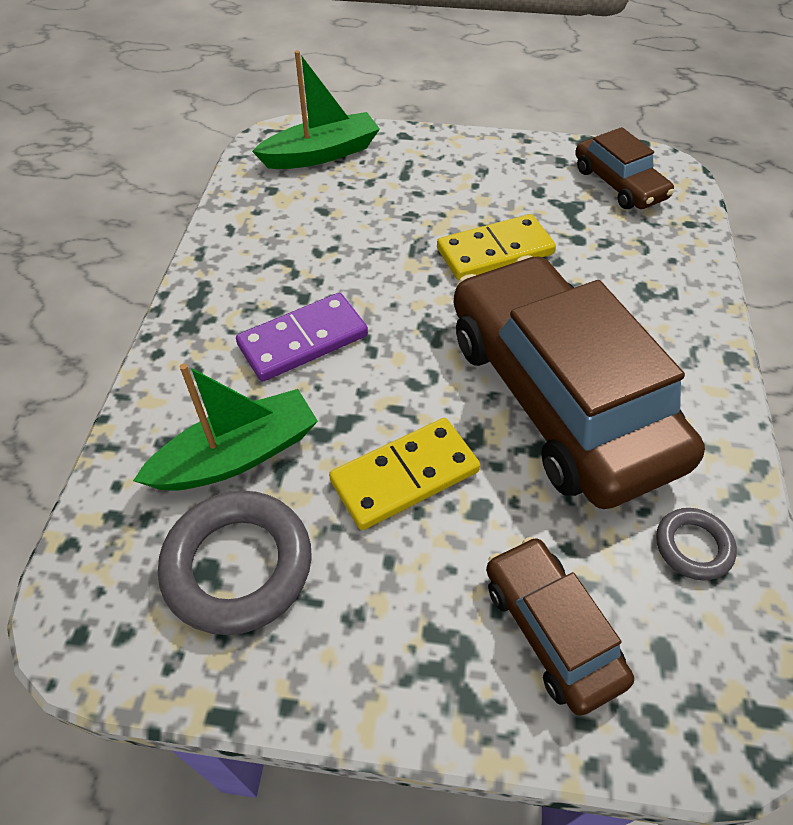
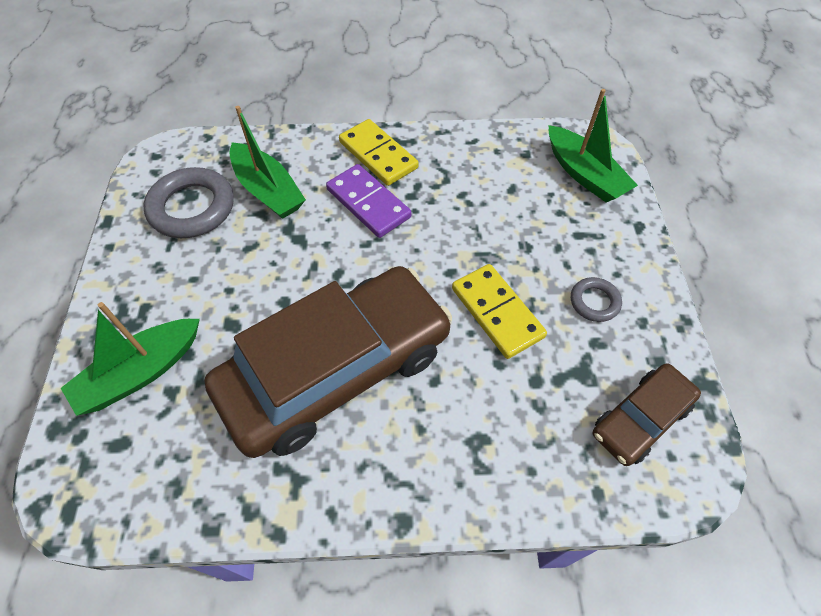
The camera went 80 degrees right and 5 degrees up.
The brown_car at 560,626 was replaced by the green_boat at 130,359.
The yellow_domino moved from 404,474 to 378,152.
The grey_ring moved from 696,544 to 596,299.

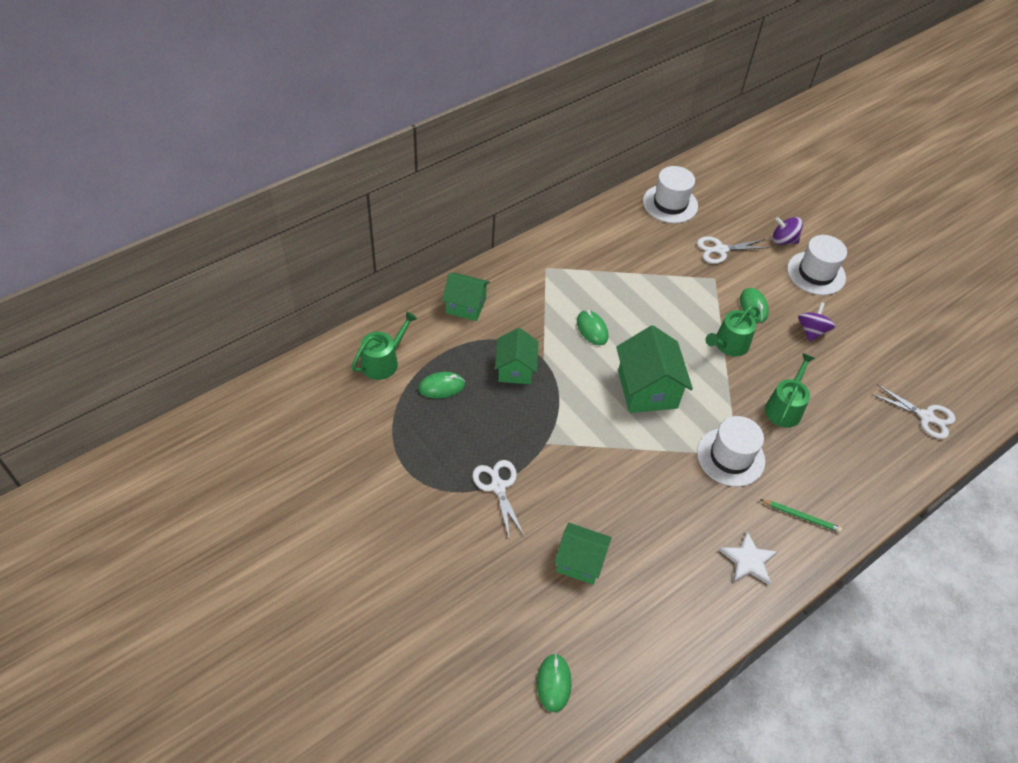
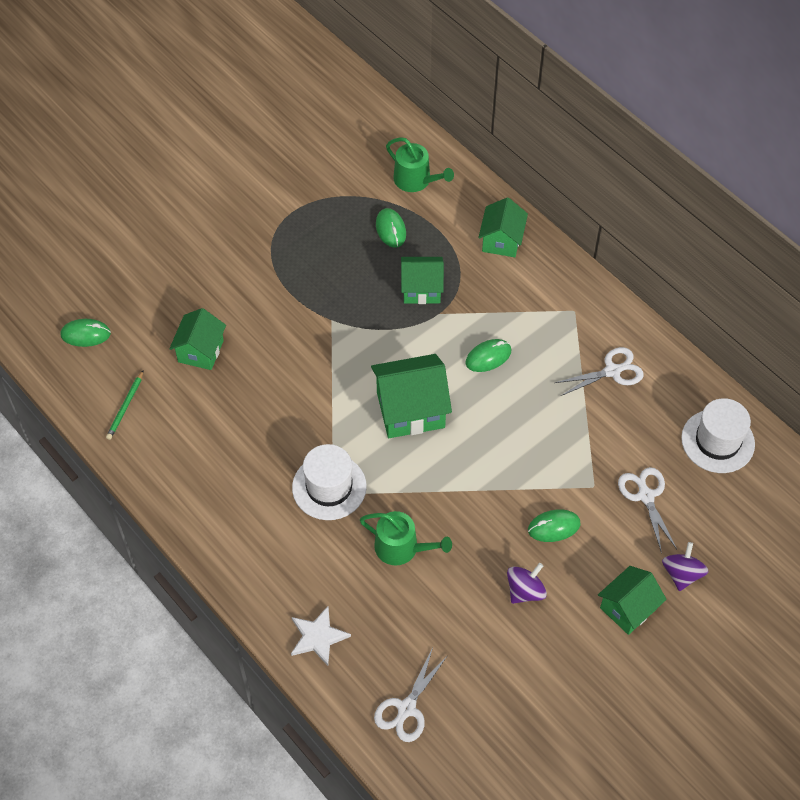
The camera went 90 degrees right and 5 degrees up.
The green_pencil moved from 801,516 to 125,405.
The white_star moved from 748,558 to 321,636.
The purple_spinning_top at 816,322 turned 60 degrees counterclockwise.
The white_scissors moved from 498,498 to 599,371.
The white_hat at 817,265 was replaced by the green_house at 632,600.
The green_watering_can at 732,331 disappeared.

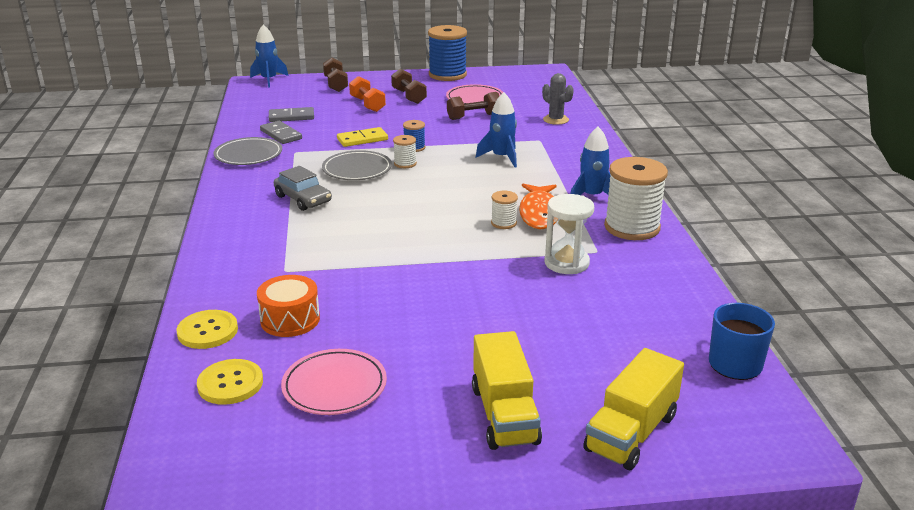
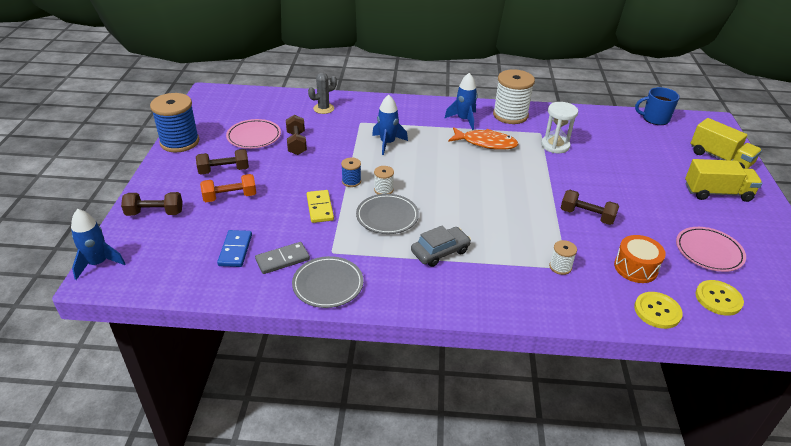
The camera went 80 degrees left and 10 degrees up.
The grey_domino at 291,114 became the blue_domino at 234,248.
The white_spool moved from 504,210 to 563,257.
The brown_dumbbell at 590,207 appeared.

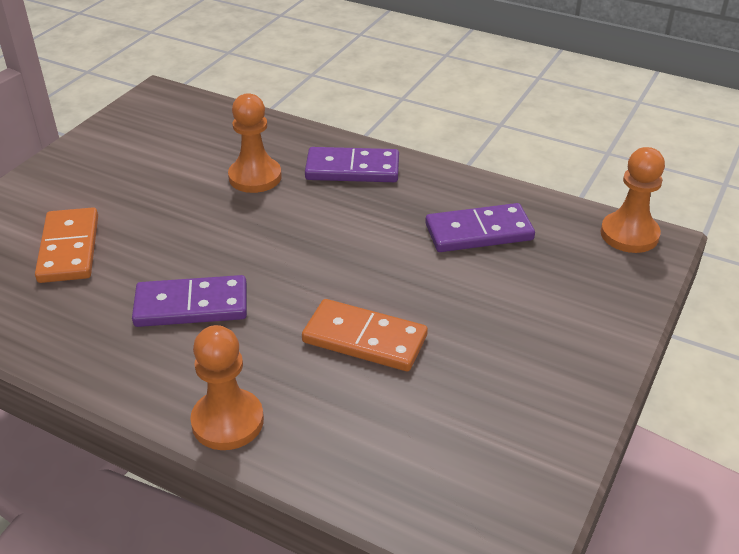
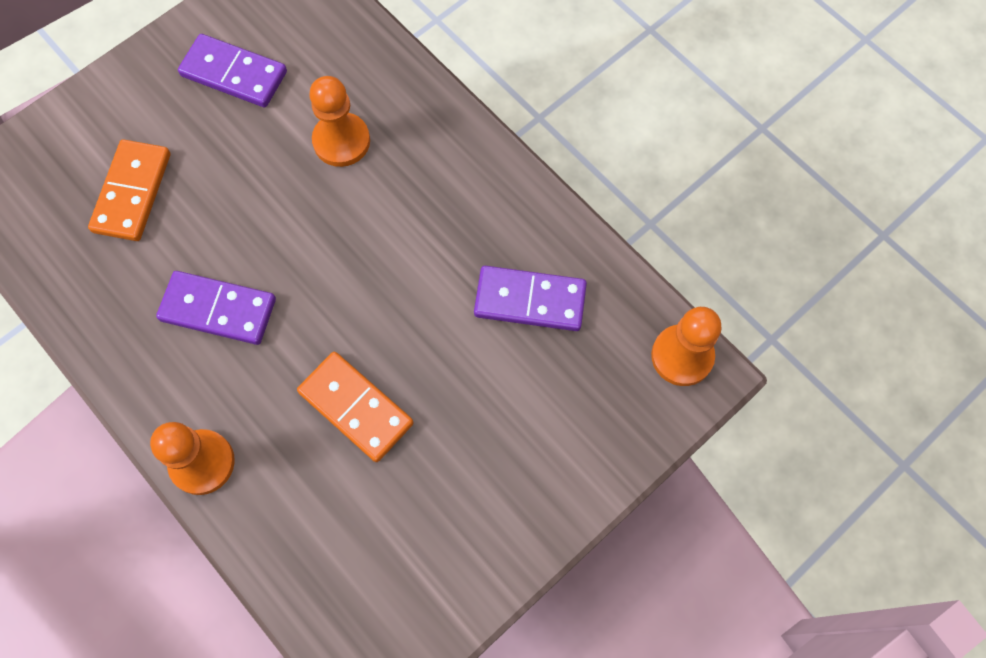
The camera went 20 degrees right and 30 degrees up.
The purple_domino moved from 352,164 to 232,70.

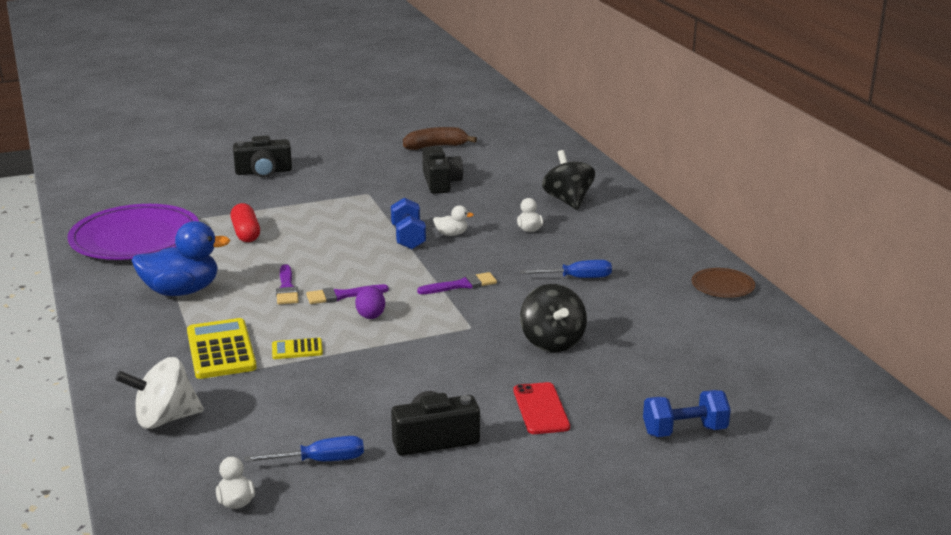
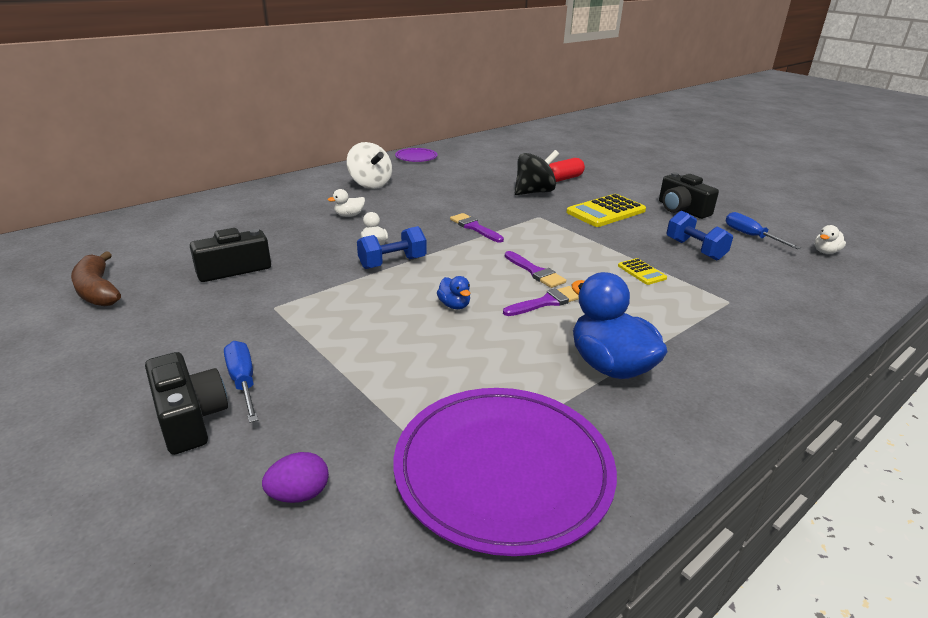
The camera went 110 degrees left and 5 degrees up.
The blue_screwdriver moved from 566,269 to 241,382.
The purple_egg moved from 370,302 to 295,477.
The white_spinning_top moved from 159,393 to 369,165.
The brown_plate at 723,283 became the purple_plate at 416,155.
The blue_duck at 453,292 appeared.
The red_capsule moved from 245,222 to 567,170.
The yellow_calculator moved from 222,348 to 606,210.
The blue_dumbbell moved from 687,413 to 700,235.
The red_phone at 542,408 disappeared.
The black_spinning_top at 568,180 disappeared.

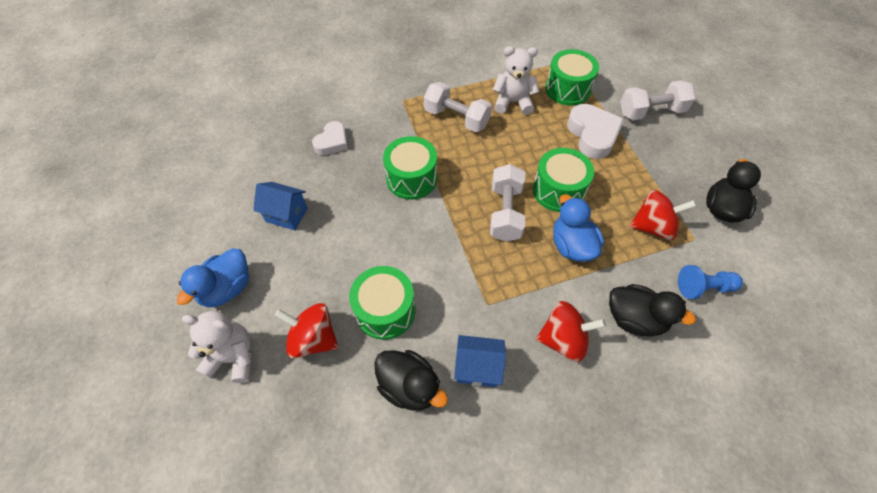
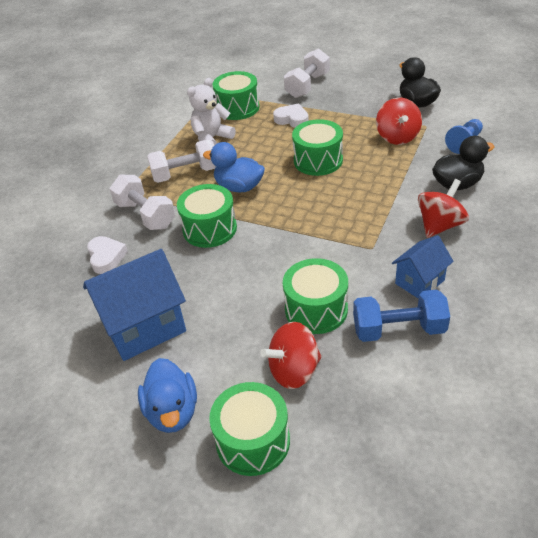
The camera went 45 degrees left and 15 degrees down.
The blue_house at 280,206 changed to 1.74 times the size.
The white_dumbbell moved from 507,203 to 142,202.
The blue_duck moved from 578,228 to 234,167.
The white_teddy_bear at 217,347 was replaced by the green_drum at 249,429.
The white_heart at 595,131 changed to 0.64 times the size.
The black_duck at 411,380 was replaced by the blue_dumbbell at 401,316.
The red_spinning_top at 662,215 turned 135 degrees clockwise.

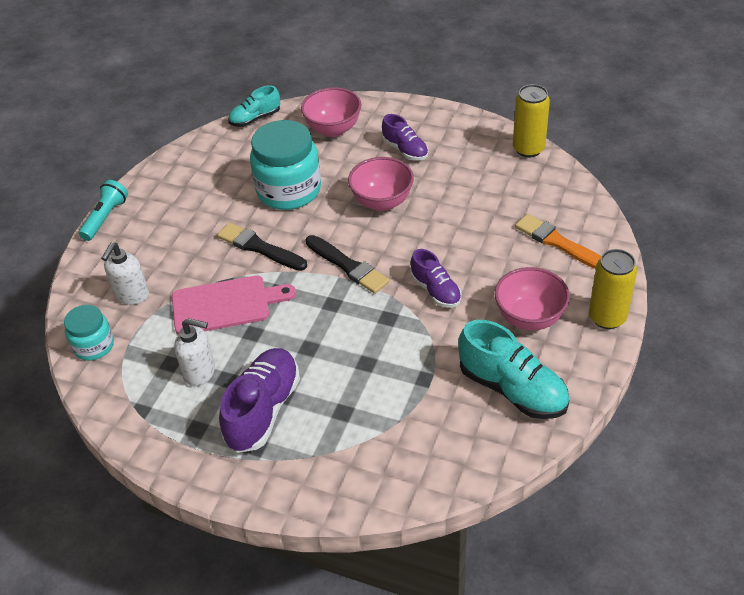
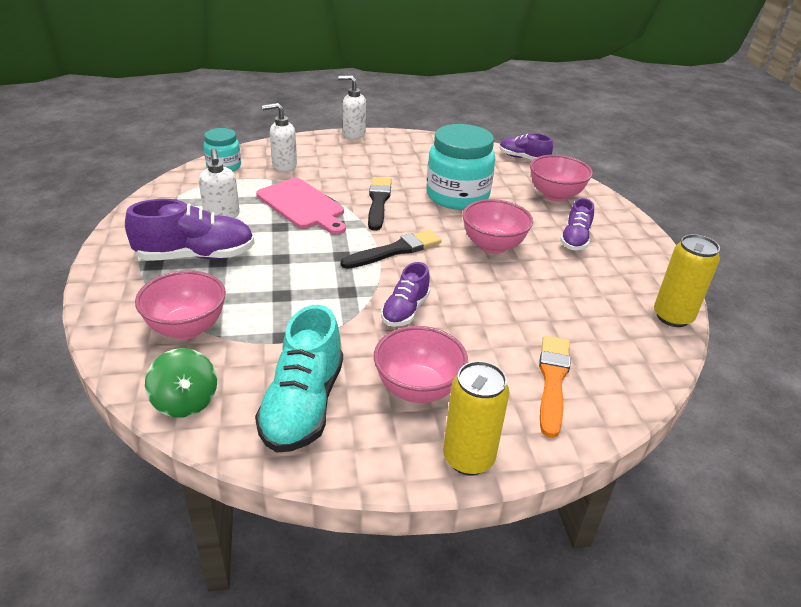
The camera went 55 degrees right and 10 degrees down.
The pink_bowl at 180,304 appeared.
The green_spinning_top at 181,383 appeared.
The turquoise_flashlight at 103,210 was replaced by the white_soap_dispenser at 352,107.
The black_brush at 348,264 turned 135 degrees counterclockwise.
The turquoise_shoe at 254,106 became the purple_shoe at 526,146.

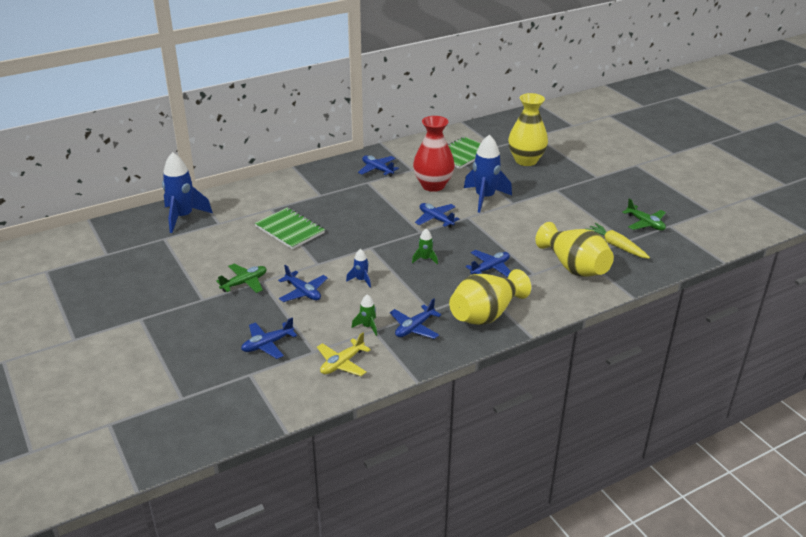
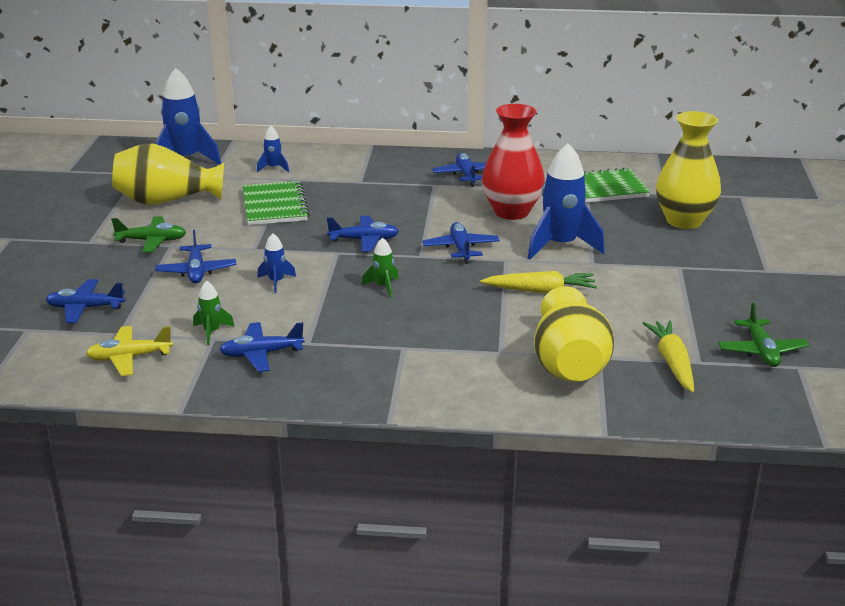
The camera went 35 degrees right and 5 degrees down.
The yellow_vase moved from 490,297 to 168,174.
The blue_rocket at 273,149 appeared.
The blue_plane moved from 488,263 to 363,234.
The yellow_carrot at 538,282 appeared.

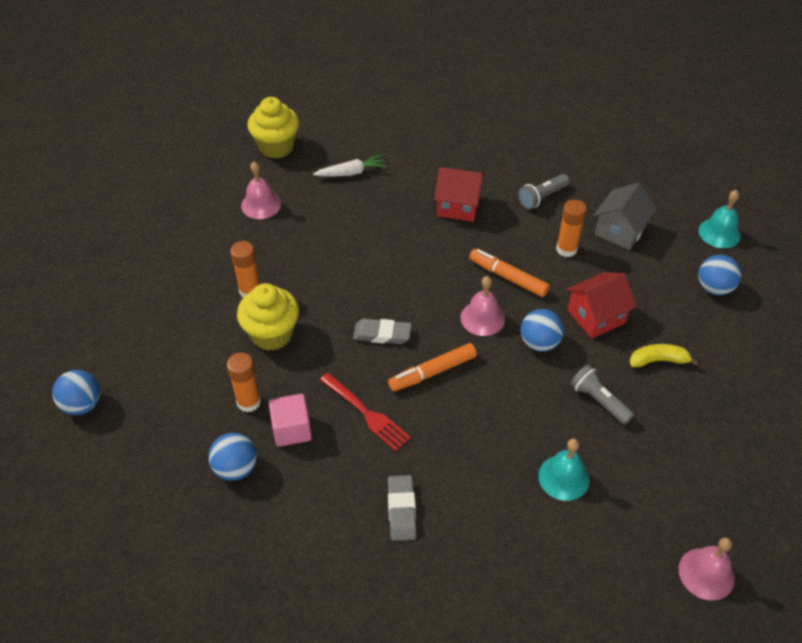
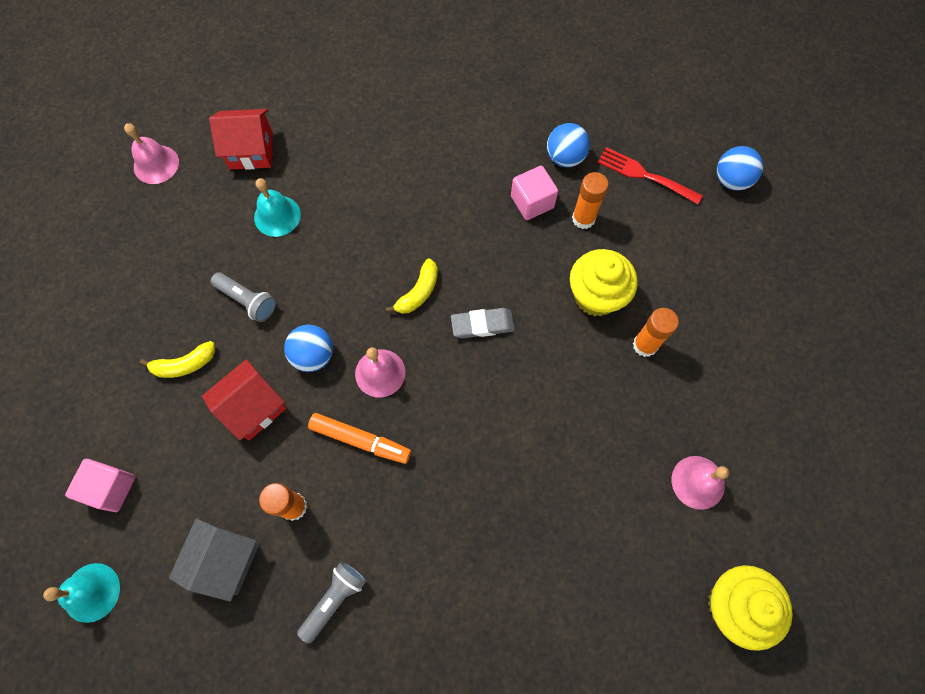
The camera went 165 degrees right and 20 degrees up.
The blue_ball at 719,275 was replaced by the pink_cube at 100,485.
The red_house moved from 459,194 to 241,139.
The orange_marker at 432,367 was replaced by the yellow_banana at 412,286.
The red_fork moved from 365,412 to 650,175.
The white_carrot at 349,166 disappeared.
The grey_eraser at 402,508 disappeared.

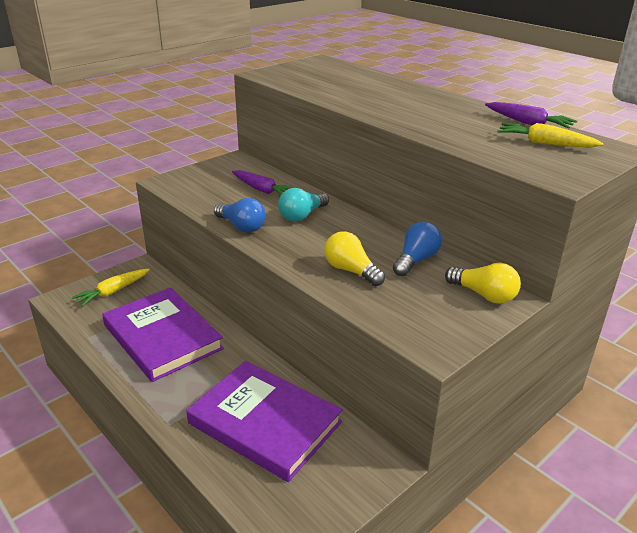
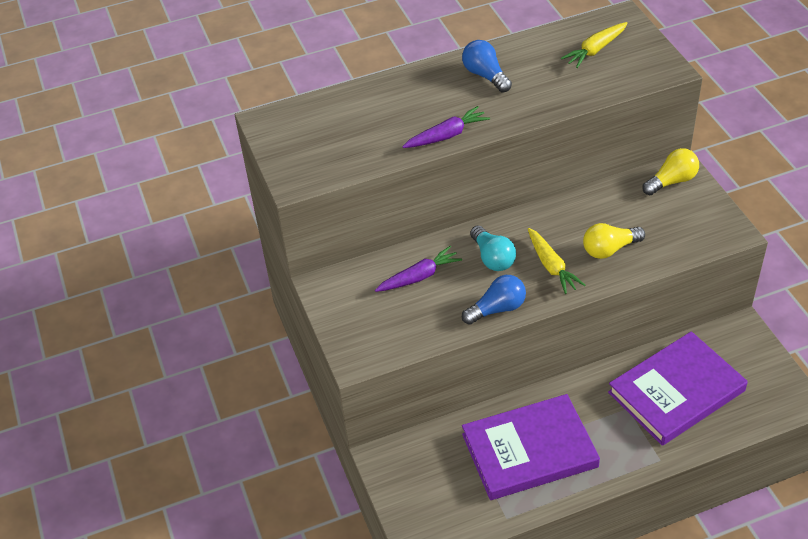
The camera went 65 degrees left and 15 degrees up.
The purple_carrot moved from 531,115 to 446,127.
The blue_light_bulb moved from 417,249 to 487,66.
The yellow_carrot moved from 111,288 to 556,261.

